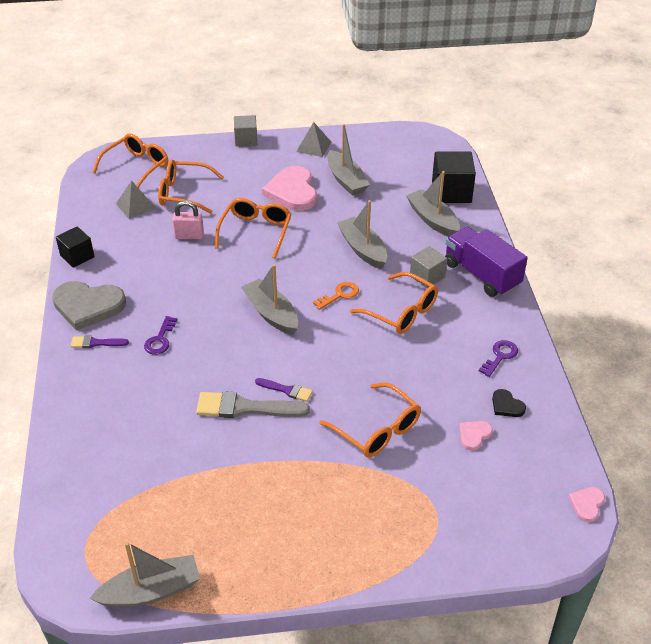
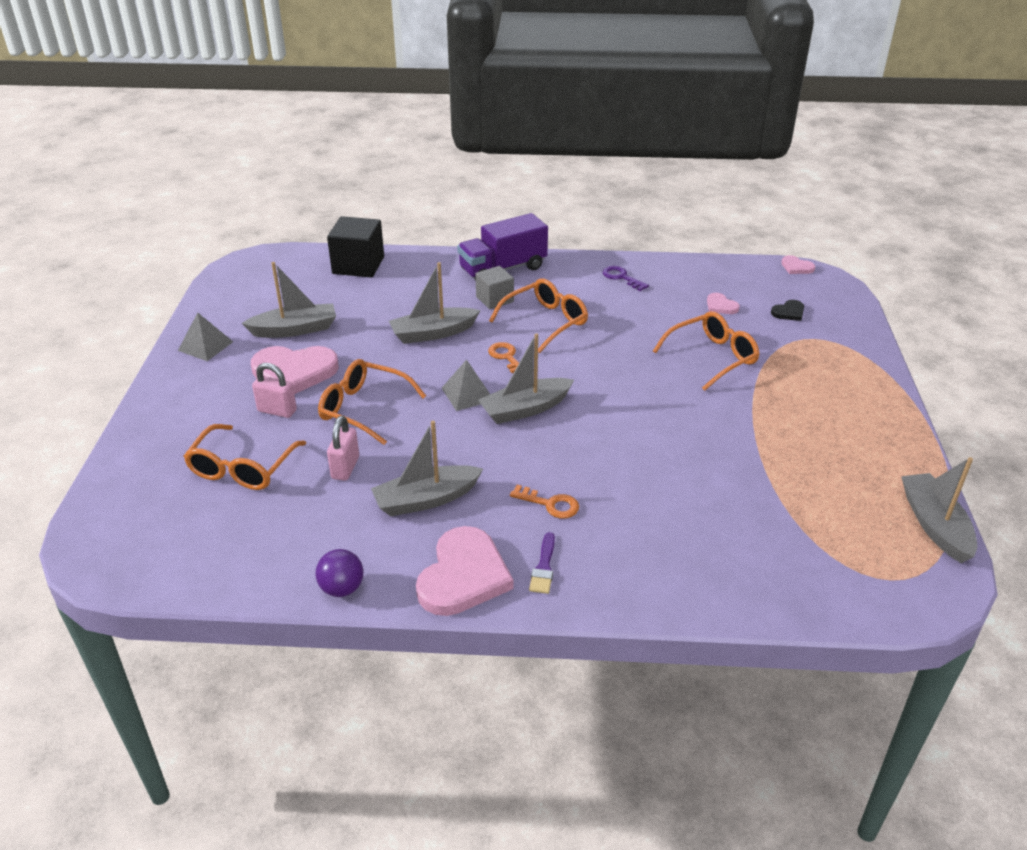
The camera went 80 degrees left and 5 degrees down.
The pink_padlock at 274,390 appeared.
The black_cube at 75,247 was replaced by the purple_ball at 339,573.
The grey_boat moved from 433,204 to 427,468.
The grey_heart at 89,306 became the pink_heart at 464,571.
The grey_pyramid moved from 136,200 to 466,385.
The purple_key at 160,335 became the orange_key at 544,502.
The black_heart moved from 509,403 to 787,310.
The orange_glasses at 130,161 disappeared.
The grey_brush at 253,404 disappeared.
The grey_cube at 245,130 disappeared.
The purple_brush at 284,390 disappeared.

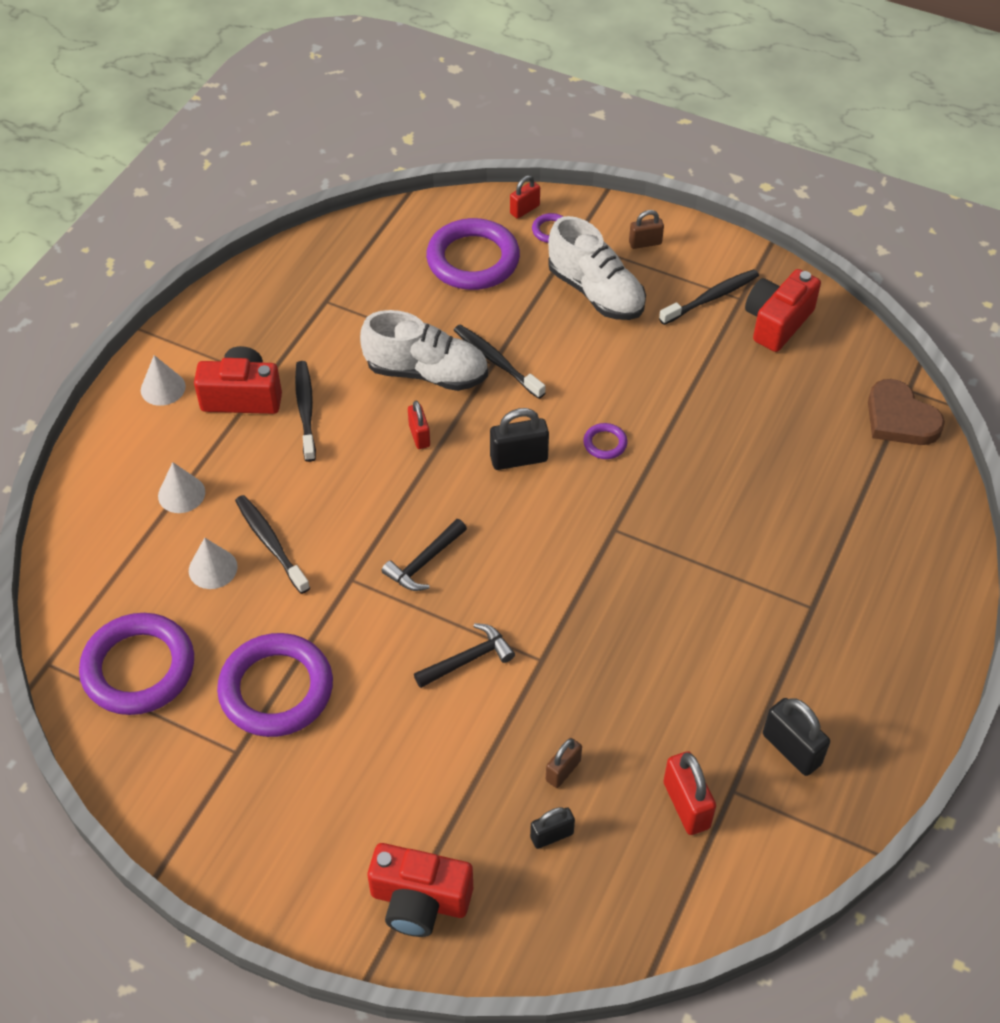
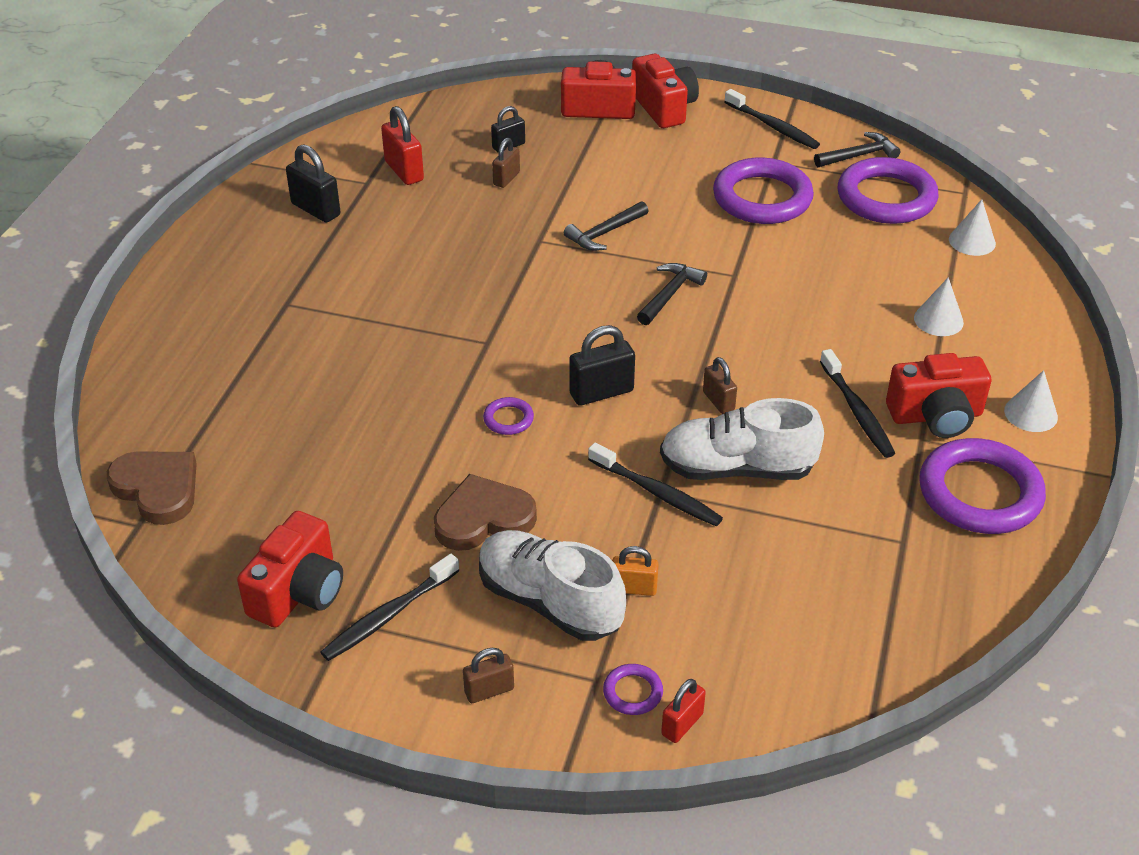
The camera went 170 degrees right and 10 degrees down.
The brown_heart at 485,512 appeared.
The orange_padlock at 635,571 appeared.
The red_camera at 665,91 appeared.
The red_padlock at 419,425 became the brown_padlock at 720,385.
The black_toothbrush moved from 272,544 to 772,119.
The black_hammer at 857,149 appeared.
The purple_ring moved from 473,254 to 982,486.
The white_cone moved from 213,563 to 972,227.

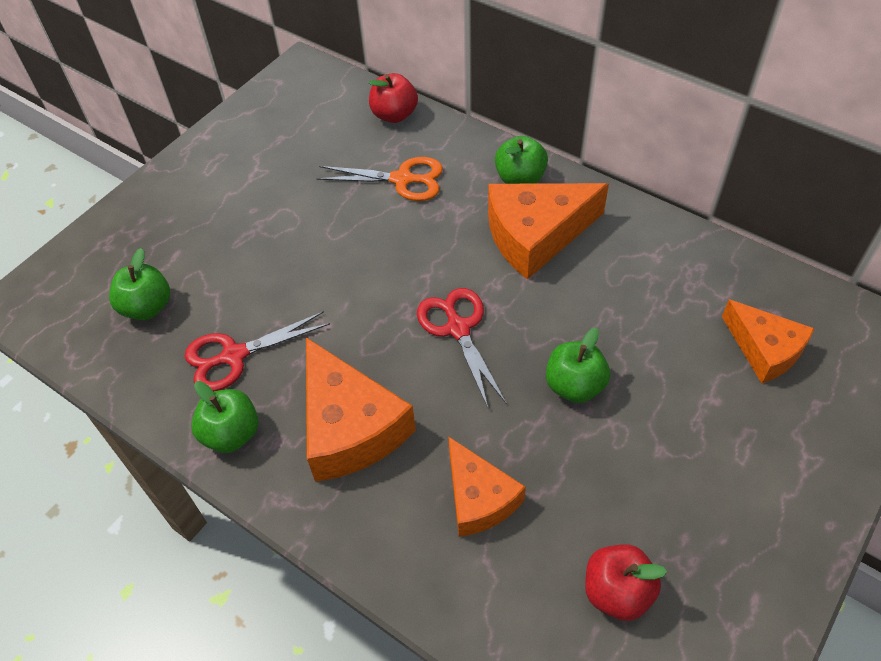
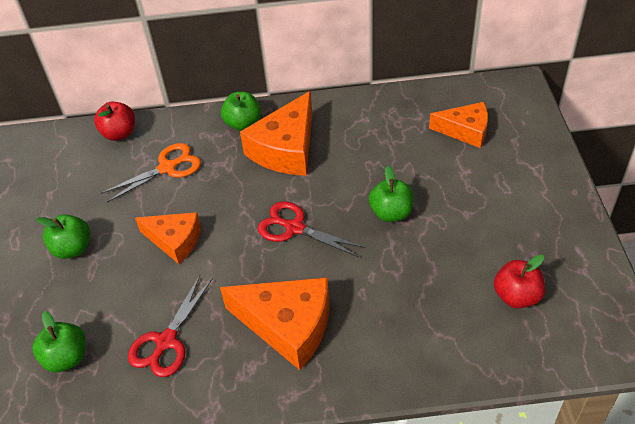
The camera went 40 degrees left and 5 degrees down.
The green_apple moved from 224,417 to 63,236.
The orange_cheese moved from 487,486 to 168,238.

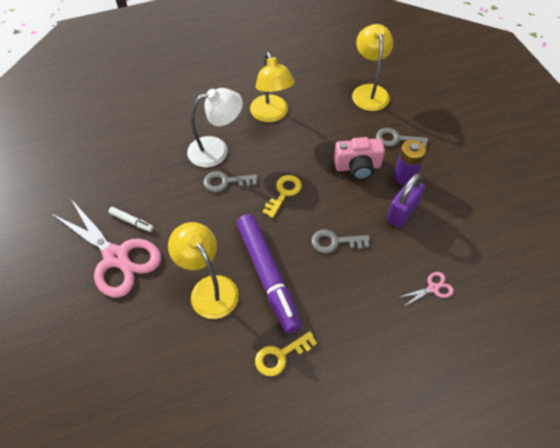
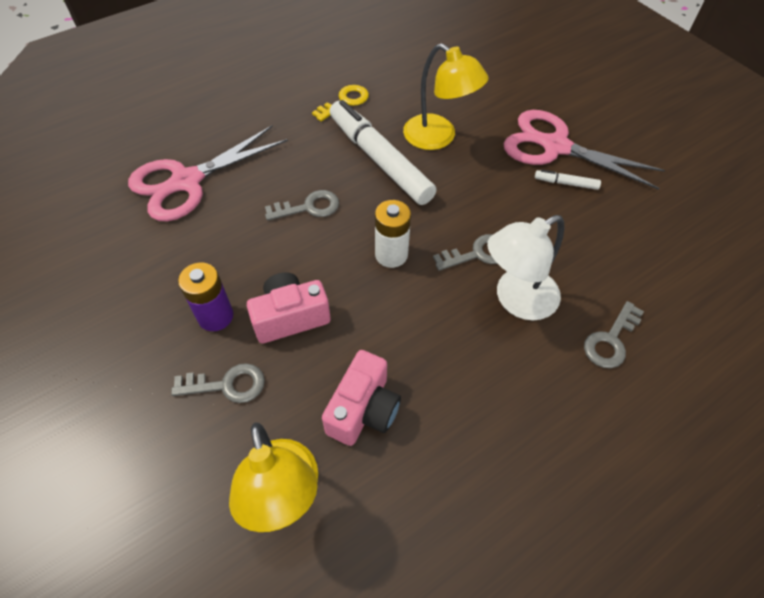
The camera went 165 degrees right and 0 degrees up.
The pink_scissors at 425,289 changed to 2.43 times the size.
The pink_camera at 361,398 appeared.
The purple_marker at 269,274 became the white_marker at 383,152.
The yellow_key at 282,196 was replaced by the white_battery at 393,234.
The grey_key at 614,334 appeared.
The yellow_lamp at 272,87 disappeared.
The purple_padlock at 405,200 disappeared.

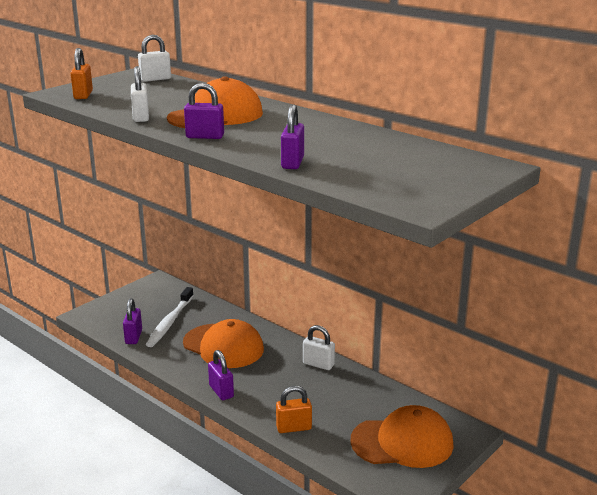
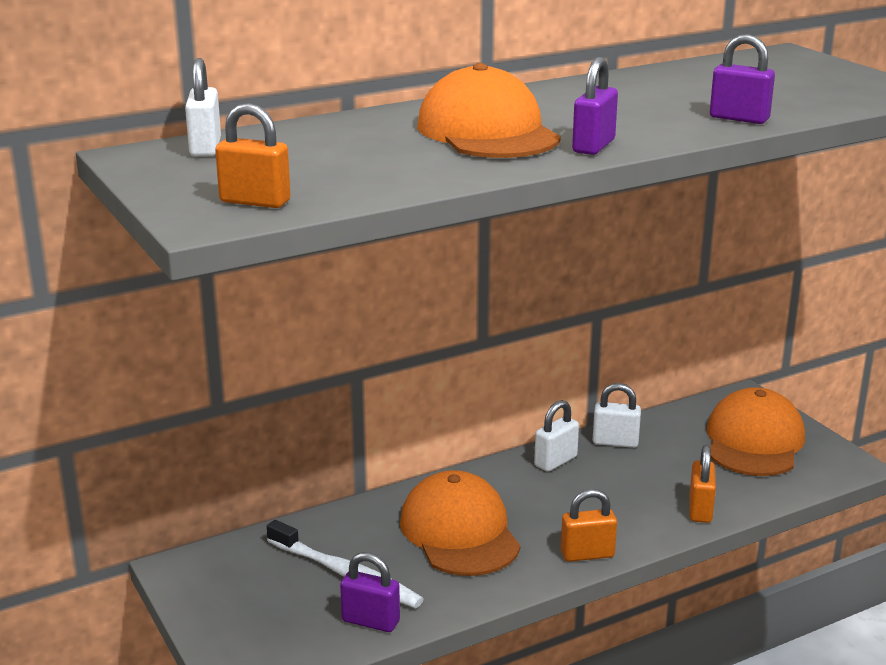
The camera went 70 degrees left and 0 degrees up.
The orange_cap at 223,343 turned 75 degrees counterclockwise.
The purple_padlock at 221,375 became the orange_padlock at 589,525.
The white_padlock moved from 140,94 to 617,415.

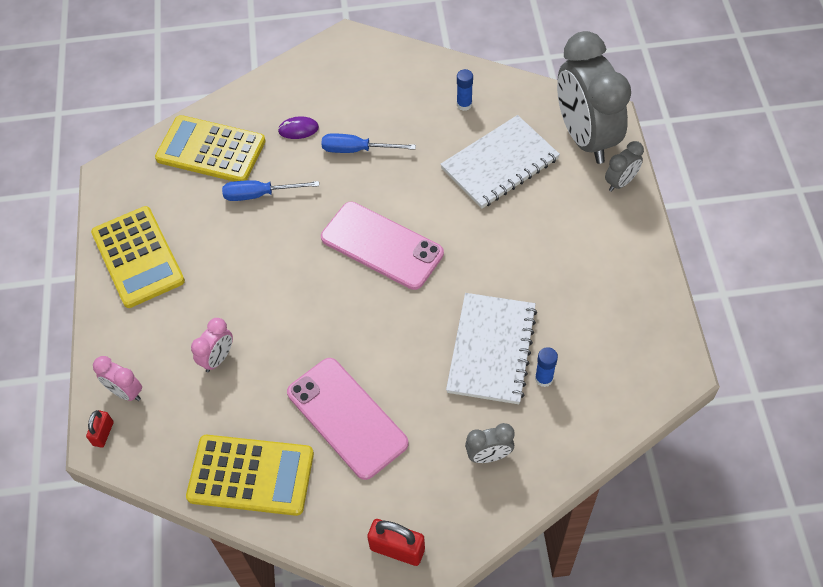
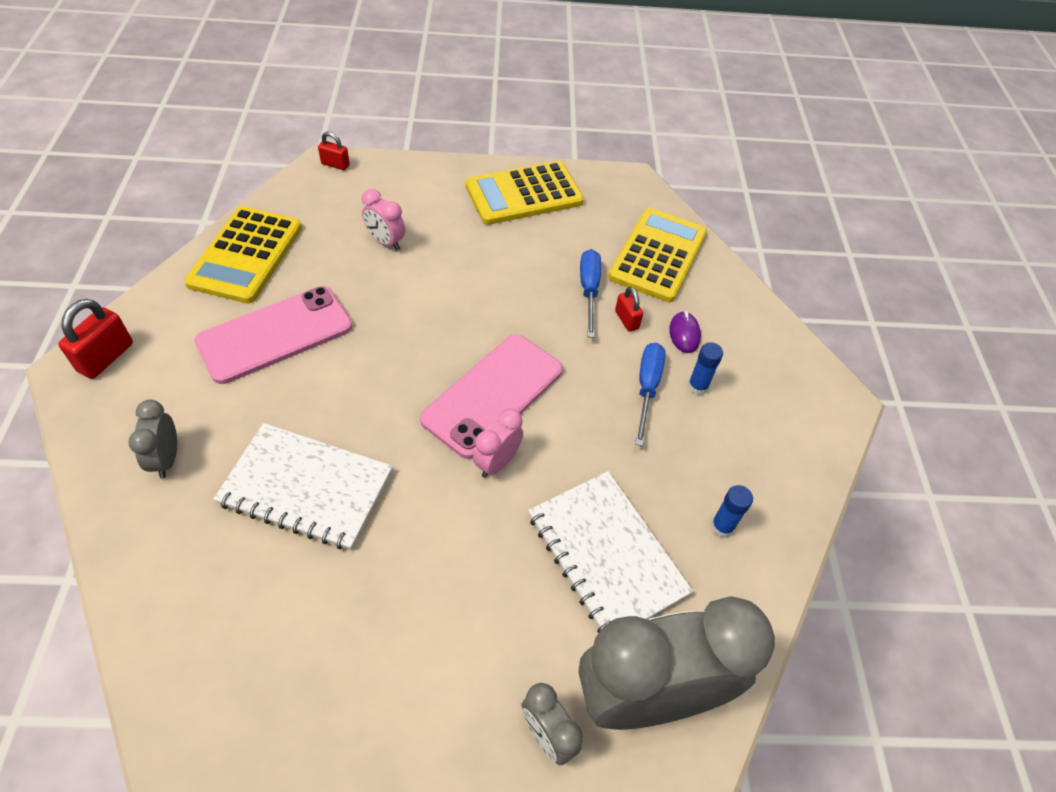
The camera went 90 degrees right and 5 degrees down.
The pink_clock moved from 117,378 to 498,443.
The red_padlock at 629,309 appeared.
The blue_glue_stick moved from 546,367 to 705,368.

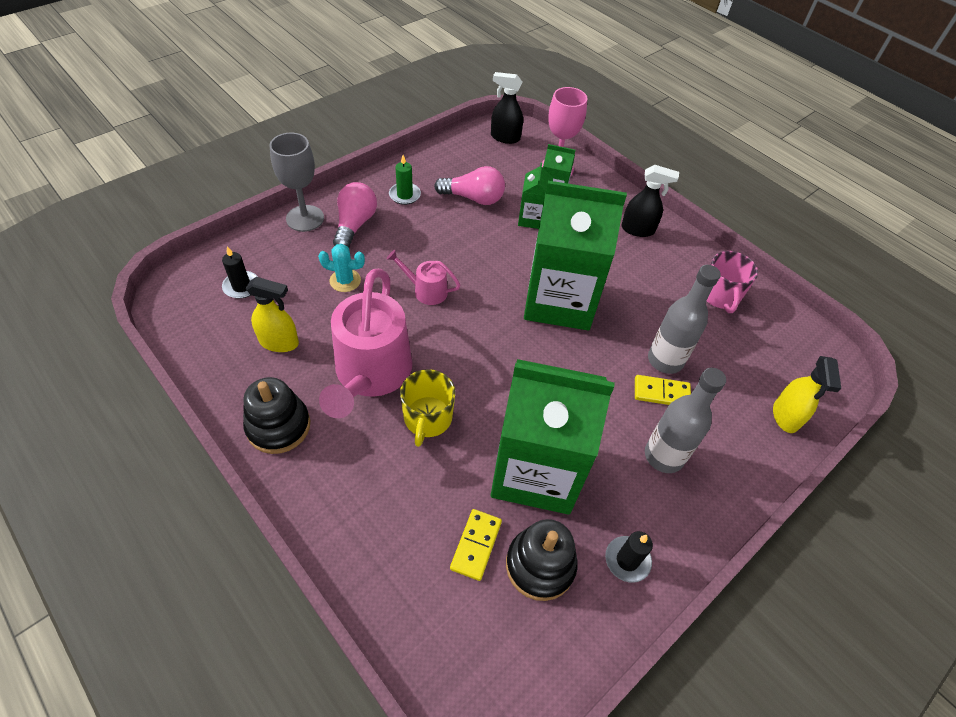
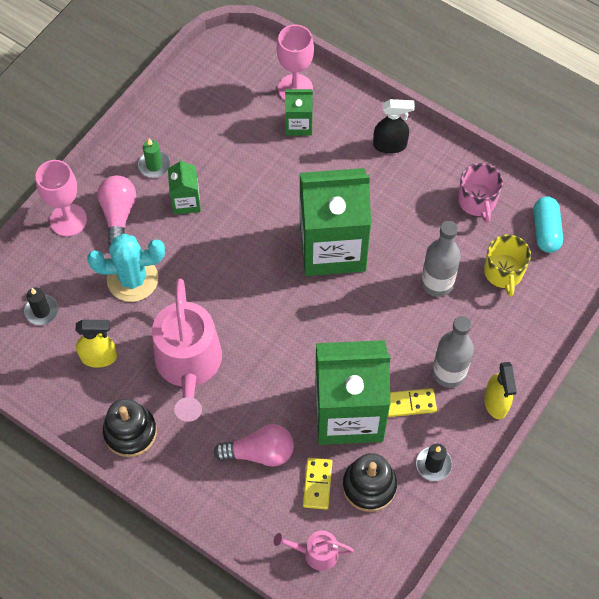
The camera went 10 degrees left and 10 degrees up.
The grey_goblet at 296,182 became the pink_goblet at 61,198.
The turquoise_cactus at 341,268 changed to 1.76 times the size.
The green_carton moved from 535,195 to 184,186.
The pink_light_bulb moved from 469,185 to 254,445.
The pink_watering_can moved from 424,277 to 314,551.
The yellow_domino moved from 663,390 to 412,402.
The yellow_mug moved from 428,408 to 507,265.
The yellow_spray_bottle moved from 807,394 to 500,390.
The turquoise_capsule at 548,225 appeared.
The black_spray_bottle at 507,108 disappeared.

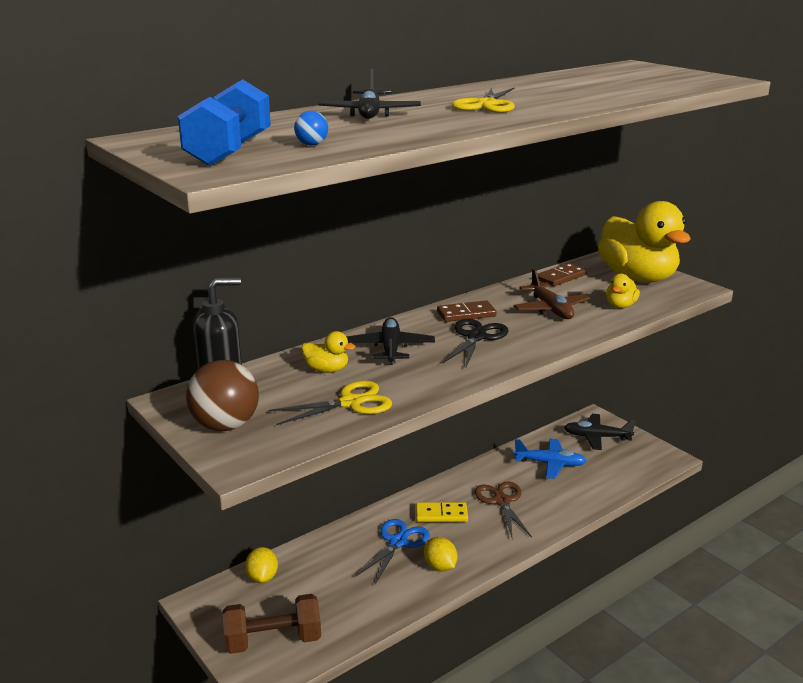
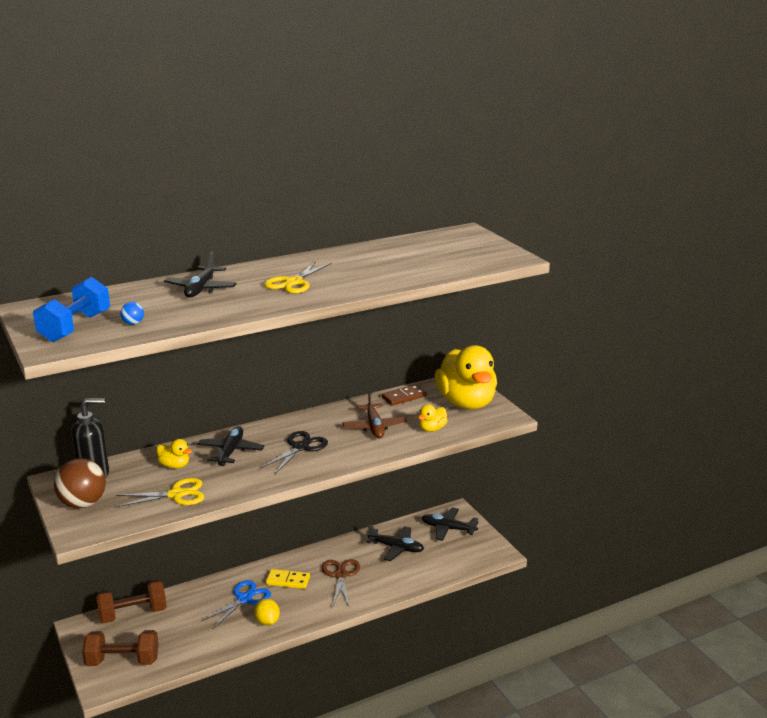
The camera went 10 degrees right and 0 degrees up.
The yellow_lemon at 261,565 was replaced by the brown_dumbbell at 131,602.
The blue_plane at 550,459 became the black_plane at 395,543.
The brown_domino at 467,311 disappeared.

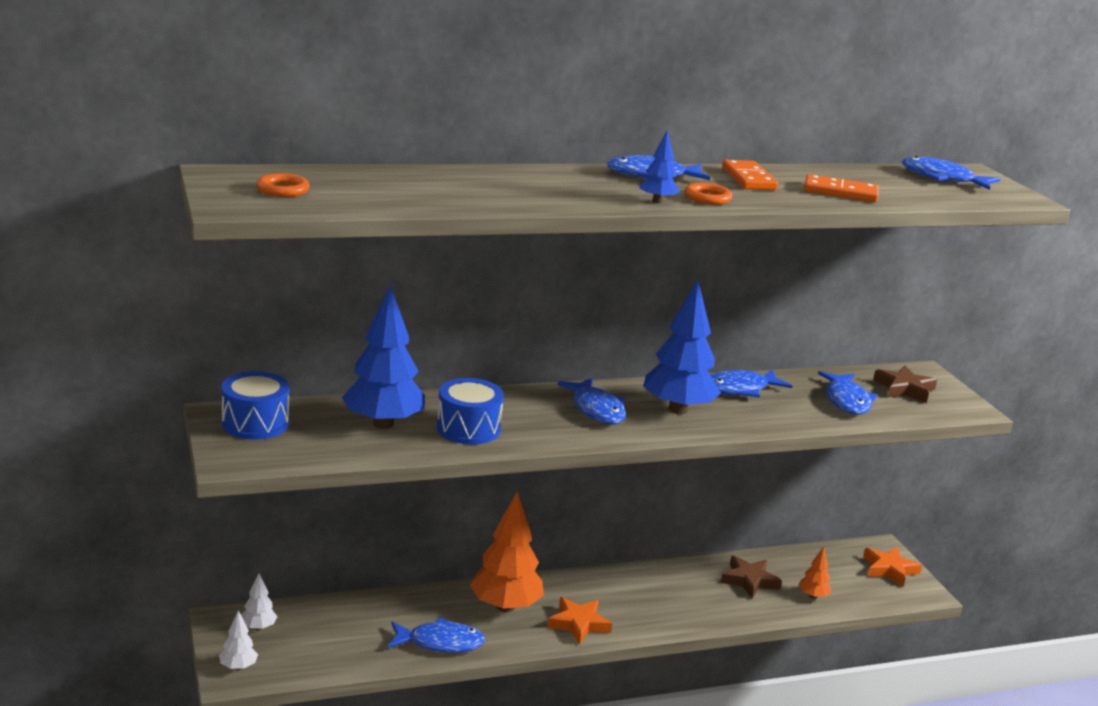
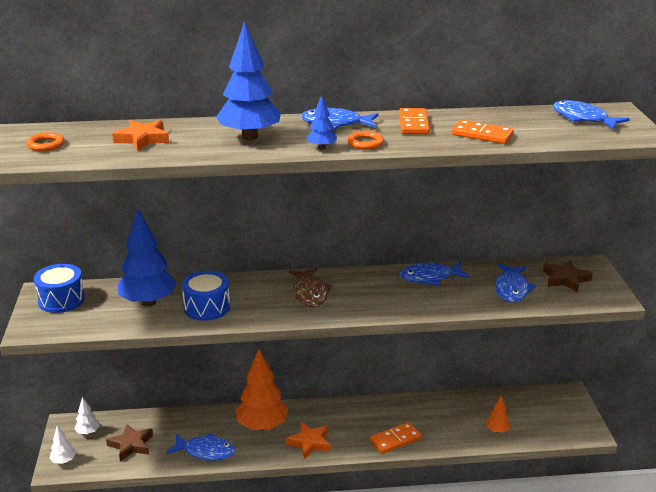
The camera went 15 degrees right and 5 degrees up.
The brown_star moved from 751,577 to 129,442.
The orange_star moved from 892,567 to 140,135.
The blue_tree moved from 682,347 to 248,80.
The blue_fish at 591,401 became the brown_fish at 311,287.
The orange_domino at 395,438 appeared.

